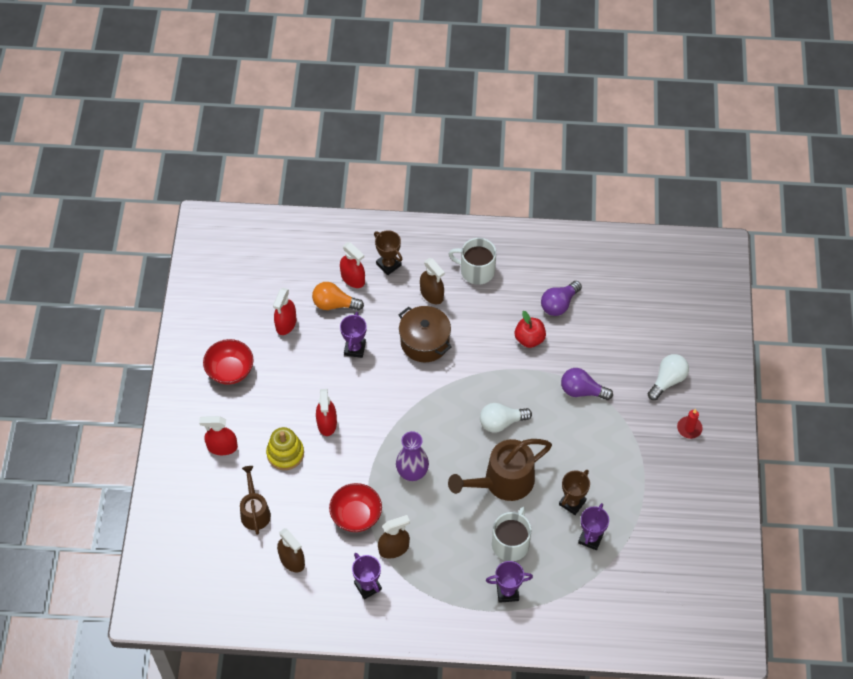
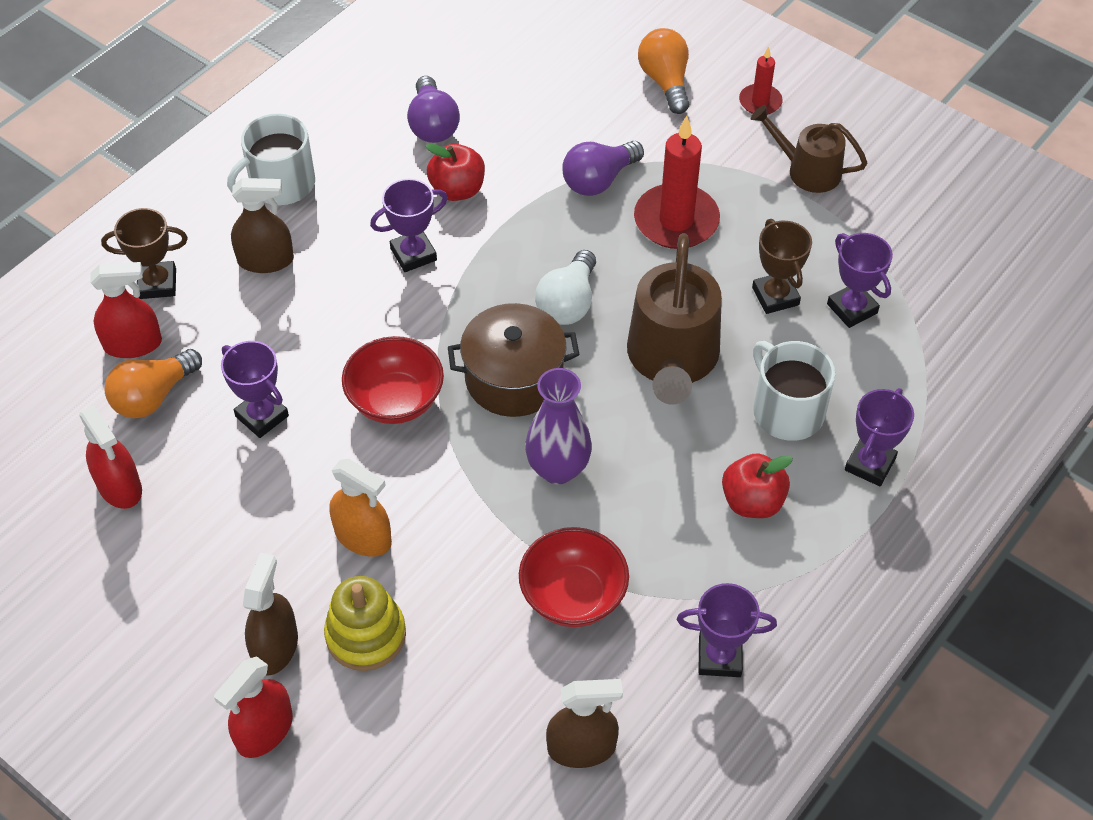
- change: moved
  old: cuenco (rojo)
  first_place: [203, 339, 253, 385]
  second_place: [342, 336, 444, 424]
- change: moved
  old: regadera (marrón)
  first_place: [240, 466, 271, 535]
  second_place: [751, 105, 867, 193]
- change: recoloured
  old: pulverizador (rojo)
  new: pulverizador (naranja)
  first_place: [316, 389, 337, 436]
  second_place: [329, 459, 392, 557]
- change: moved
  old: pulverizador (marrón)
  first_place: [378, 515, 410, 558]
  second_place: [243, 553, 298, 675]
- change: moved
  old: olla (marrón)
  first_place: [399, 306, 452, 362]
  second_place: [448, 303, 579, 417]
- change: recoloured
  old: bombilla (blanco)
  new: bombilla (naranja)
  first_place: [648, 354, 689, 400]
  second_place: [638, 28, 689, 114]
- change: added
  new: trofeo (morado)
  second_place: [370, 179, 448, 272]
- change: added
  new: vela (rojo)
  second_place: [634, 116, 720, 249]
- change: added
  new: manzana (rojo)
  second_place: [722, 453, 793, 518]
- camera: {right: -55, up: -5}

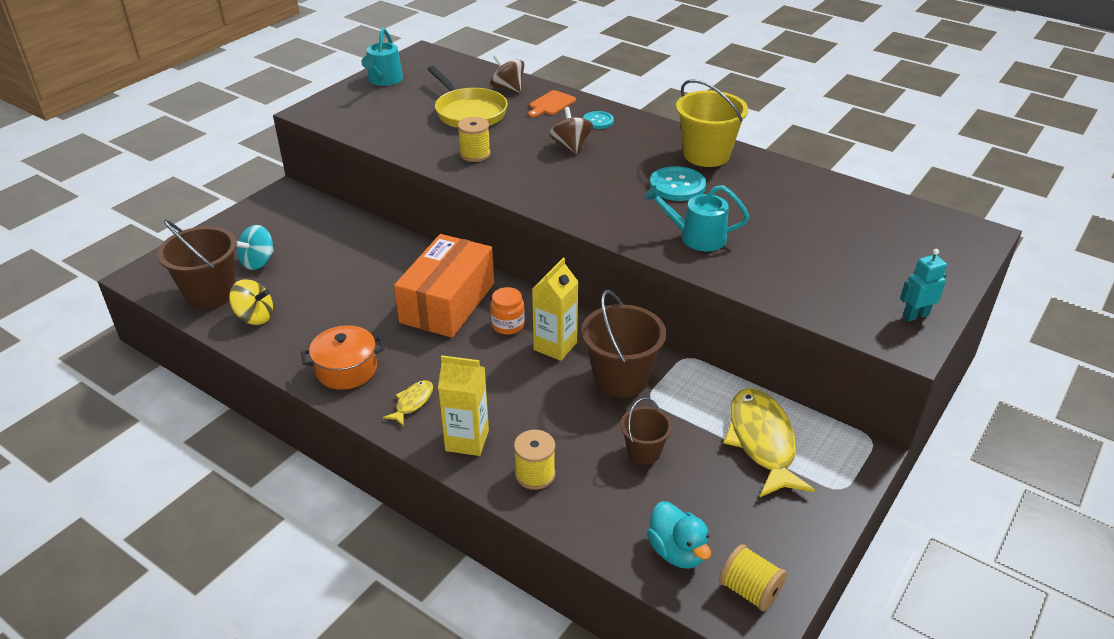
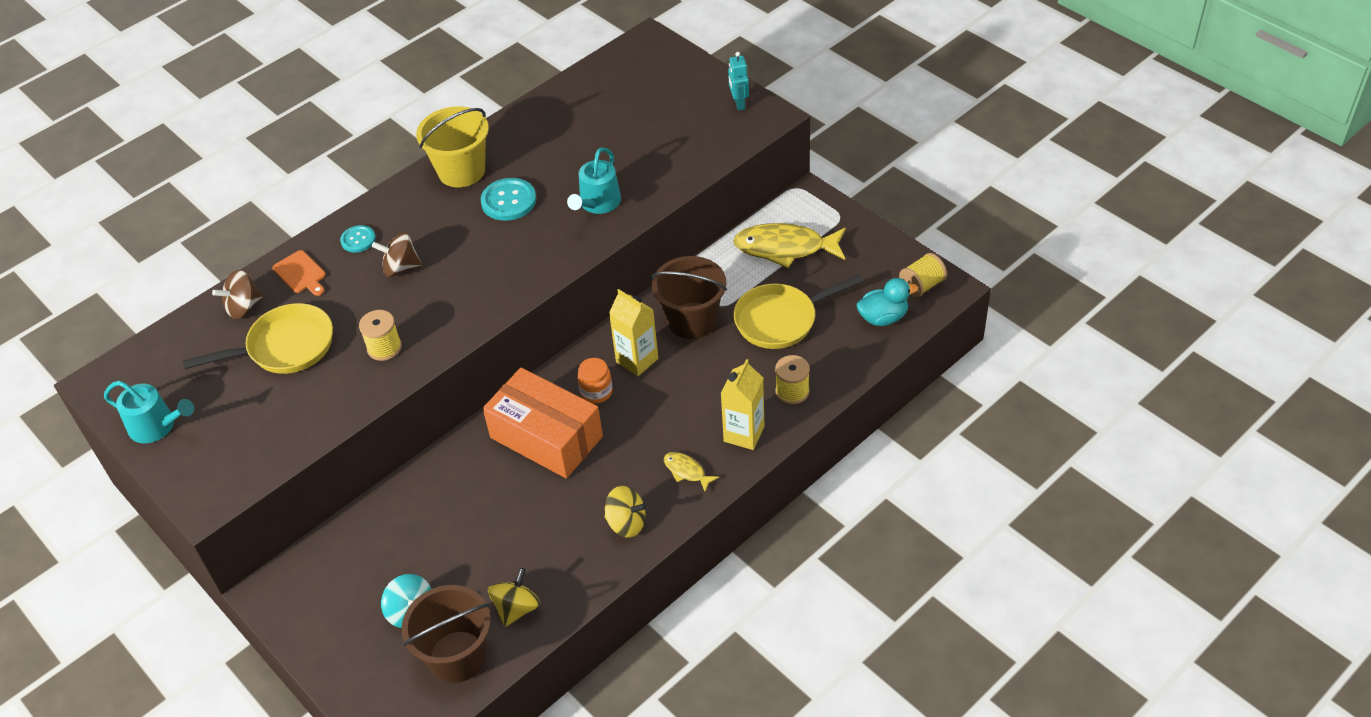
- change: replaced
  old: olla (naranja)
  new: peonza (amarillo)
  first_place: [301, 325, 385, 390]
  second_place: [604, 486, 647, 538]
- change: replaced
  old: balde (marrón)
  new: sartén (amarillo)
  first_place: [620, 398, 672, 464]
  second_place: [734, 274, 863, 349]
- camera: {right: -75, up: 10}

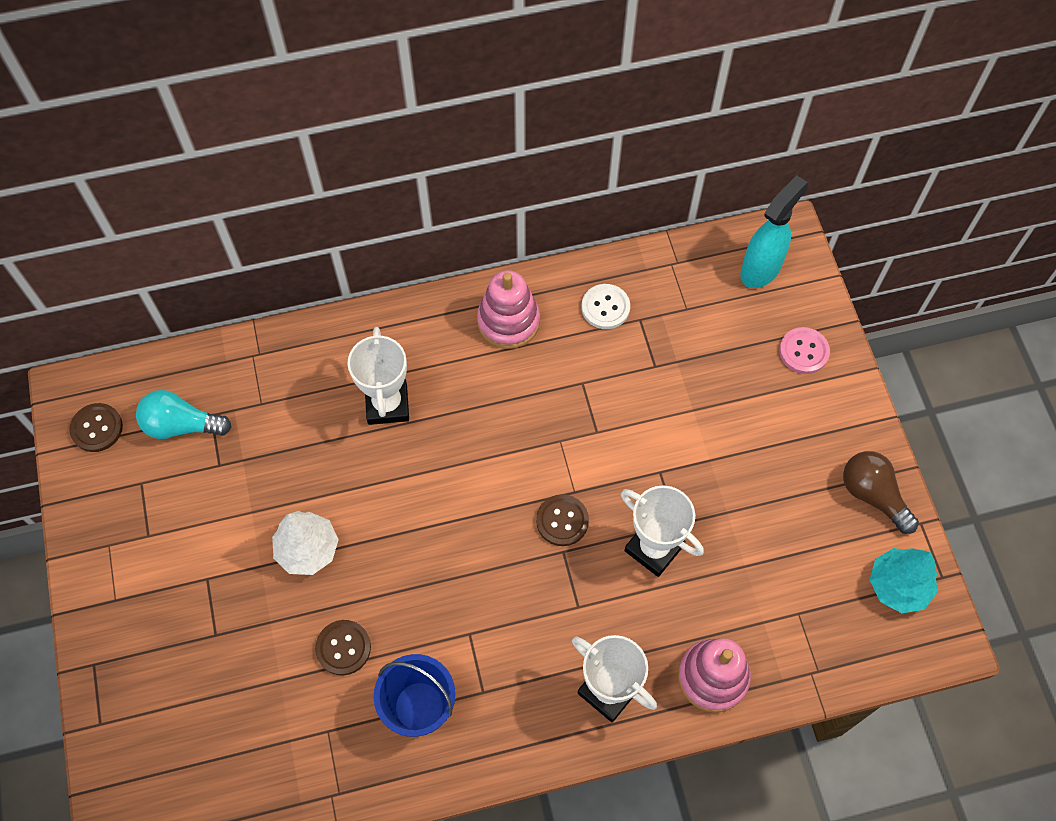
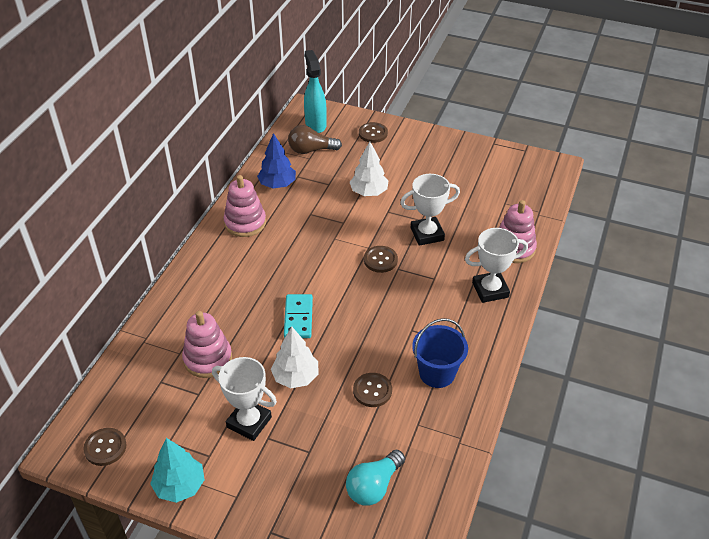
- change: moved
  old: bombilla (turquesa)
  first_place: [136, 390, 232, 439]
  second_place: [346, 450, 405, 506]
- change: moved
  old: trofeo (blanco)
  first_place: [348, 327, 409, 425]
  second_place: [212, 357, 277, 441]
- change: replaced
  old: botón (blanco)
  new: árbol (azul)
  first_place: [582, 284, 630, 329]
  second_place: [257, 133, 296, 188]
- change: recoloured
  old: botón (rosa)
  new: botón (marrón)
  first_place: [779, 327, 830, 374]
  second_place: [359, 122, 388, 143]
- change: moved
  old: bombilla (marrón)
  first_place: [843, 451, 919, 534]
  second_place: [288, 125, 342, 154]
- change: moved
  old: árbol (turquesa)
  first_place: [870, 548, 938, 613]
  second_place: [150, 438, 205, 503]
- change: added
  new: juguete apilable (rosa)
  second_place: [182, 311, 232, 378]
- change: added
  new: ficha de dominó (turquesa)
  second_place: [284, 294, 313, 338]
- change: added
  new: árbol (blanco)
  second_place: [350, 142, 389, 196]
- camera: {right: -55, up: -20}

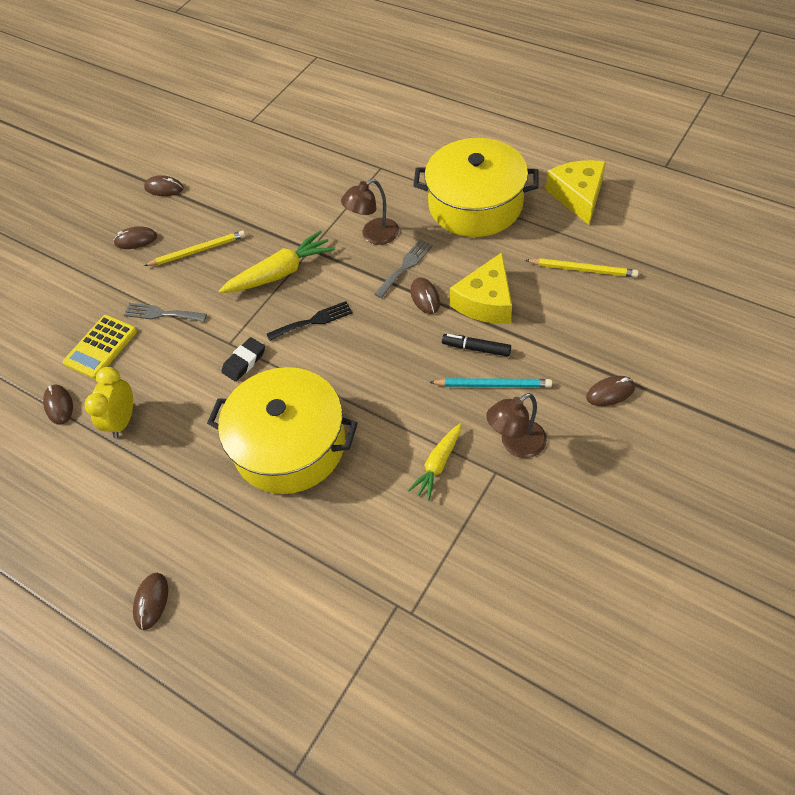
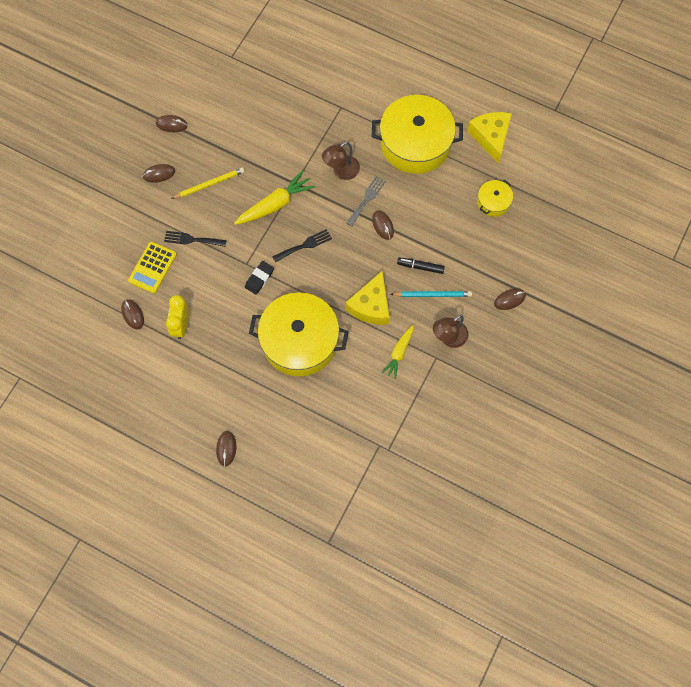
- change: recoloured
  old: tenedor (gris)
  new: tenedor (negro)
  first_place: [124, 303, 207, 322]
  second_place: [164, 231, 226, 247]
- change: moved
  old: queso (amarillo)
  first_place: [450, 252, 512, 324]
  second_place: [345, 271, 390, 325]
- change: replaced
  old: lápiz (amarillo)
  new: olla (amarillo)
  first_place: [525, 258, 639, 277]
  second_place: [477, 180, 513, 217]
- camera: {right: -10, up: 15}

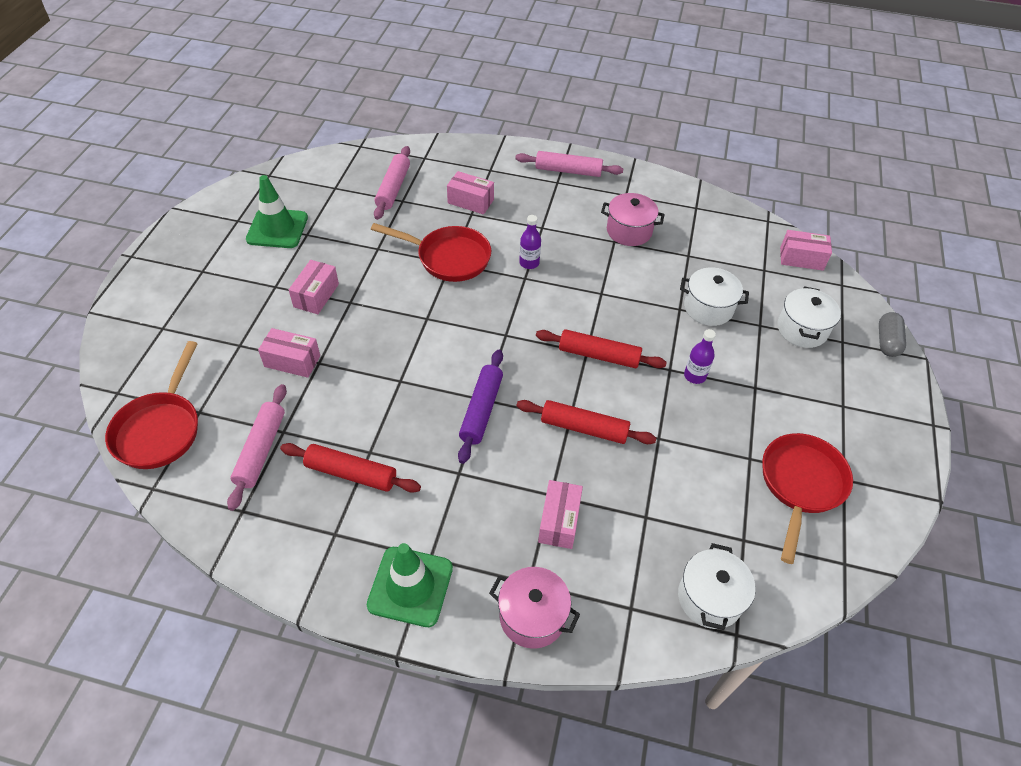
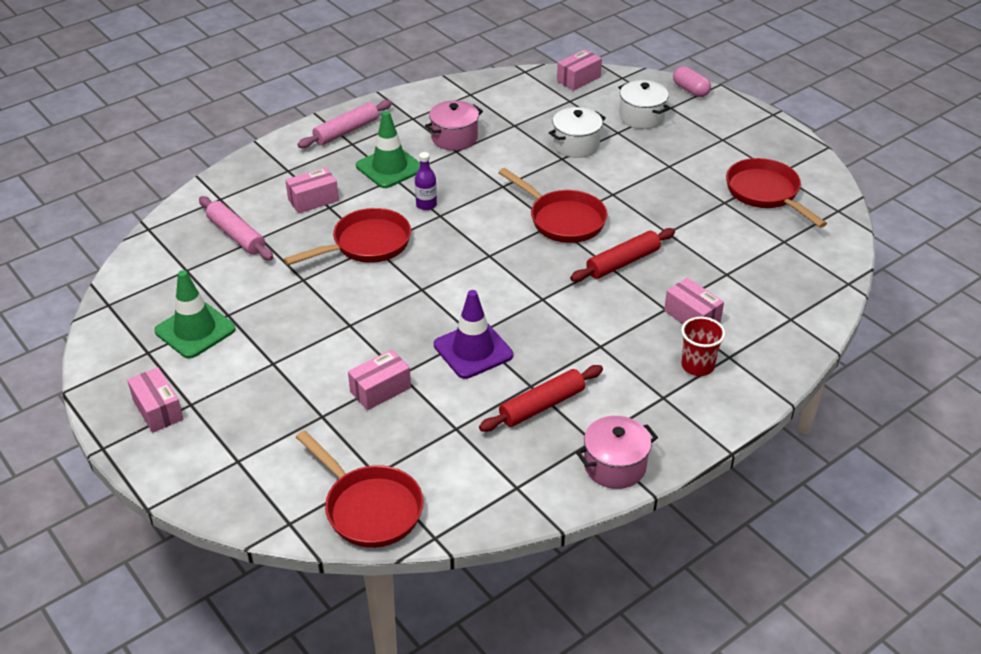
- change: removed
  old: rodillo (rosa)
  first_place: [227, 384, 287, 511]
- change: moved
  old: caja (rosa)
  first_place: [289, 260, 339, 314]
  second_place: [127, 367, 183, 433]
- change: moved
  old: cono de tráfico (verde)
  first_place: [367, 543, 453, 627]
  second_place: [356, 111, 420, 188]
- change: removed
  old: rodillo (morado)
  first_place: [458, 350, 503, 464]
- change: moved
  old: olla (rosa)
  first_place: [489, 567, 580, 649]
  second_place: [576, 416, 658, 489]
- change: replaced
  old: rodillo (rojo)
  new: sartén (rojo)
  first_place: [536, 329, 667, 369]
  second_place: [498, 168, 607, 243]
- change: removed
  old: olla (blanco)
  first_place: [678, 543, 756, 630]
- change: removed
  old: botella (morado)
  first_place: [684, 329, 716, 384]
- change: recoloured
  old: cápsula (gris)
  new: cápsula (rosa)
  first_place: [879, 312, 906, 357]
  second_place: [673, 66, 711, 97]
- change: added
  new: cono de tráfico (morado)
  second_place: [434, 290, 513, 379]
- change: added
  new: vaso (rojo)
  second_place: [681, 317, 725, 376]
- camera: {right: -50, up: -10}

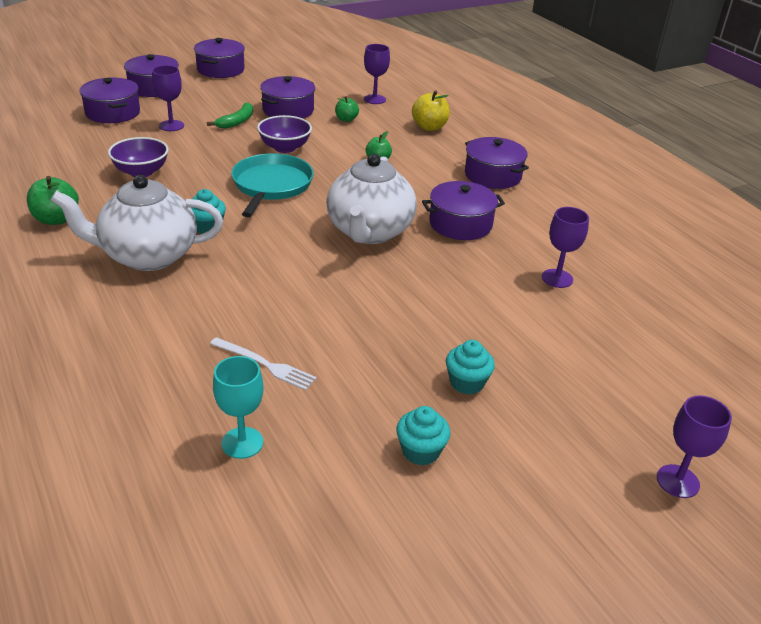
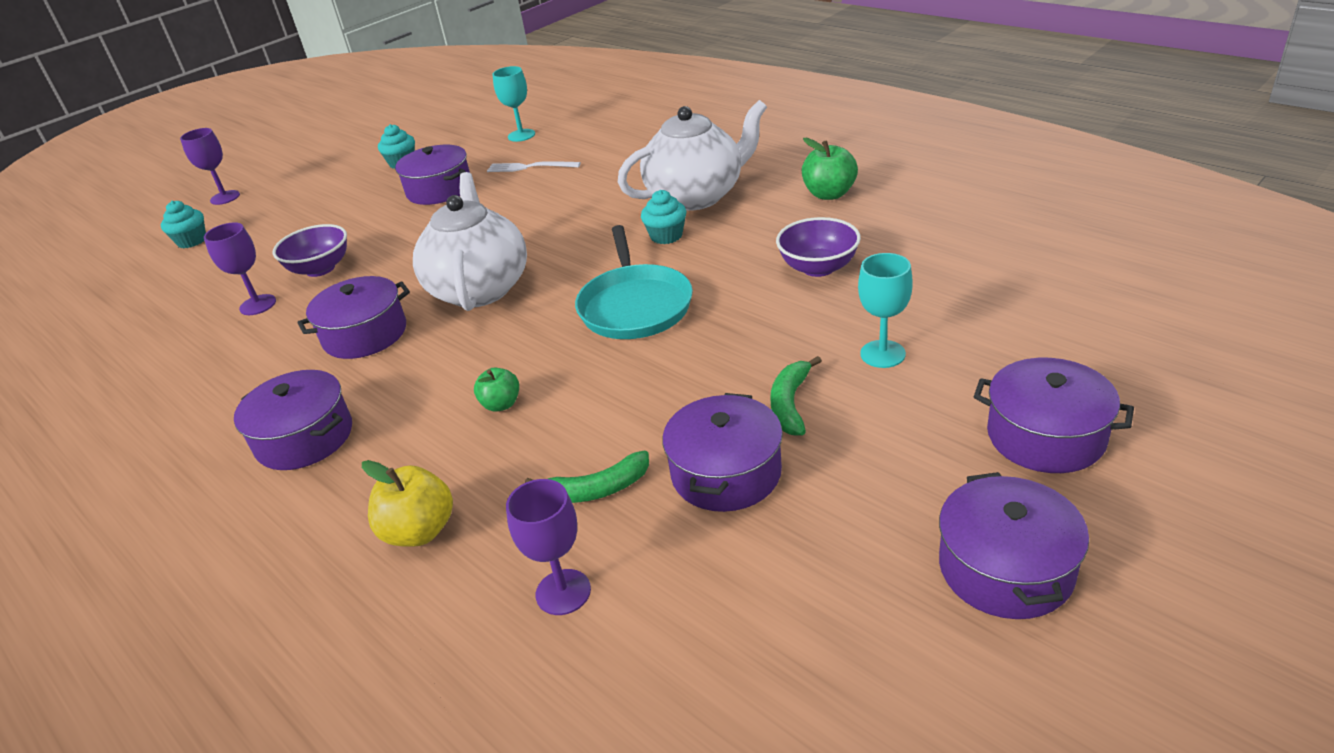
- change: moved
  old: olla (morado)
  first_place: [79, 78, 140, 123]
  second_place: [395, 145, 470, 205]
- change: recoloured
  old: copa (morado)
  new: copa (turquesa)
  first_place: [152, 65, 184, 131]
  second_place: [858, 253, 913, 368]
- change: moved
  old: cuenco (morado)
  first_place: [257, 115, 312, 153]
  second_place: [273, 224, 347, 277]
- change: replaced
  old: manzana (verde)
  new: plátano (verde)
  first_place: [335, 96, 359, 122]
  second_place: [525, 451, 649, 503]
- change: moved
  old: magdalena (turquesa)
  first_place: [446, 340, 495, 395]
  second_place: [161, 201, 206, 248]
- camera: {right: 170, up: 0}

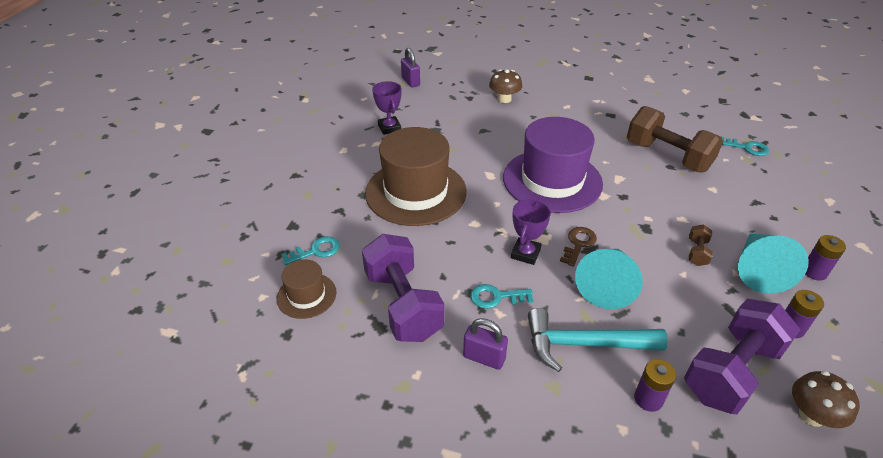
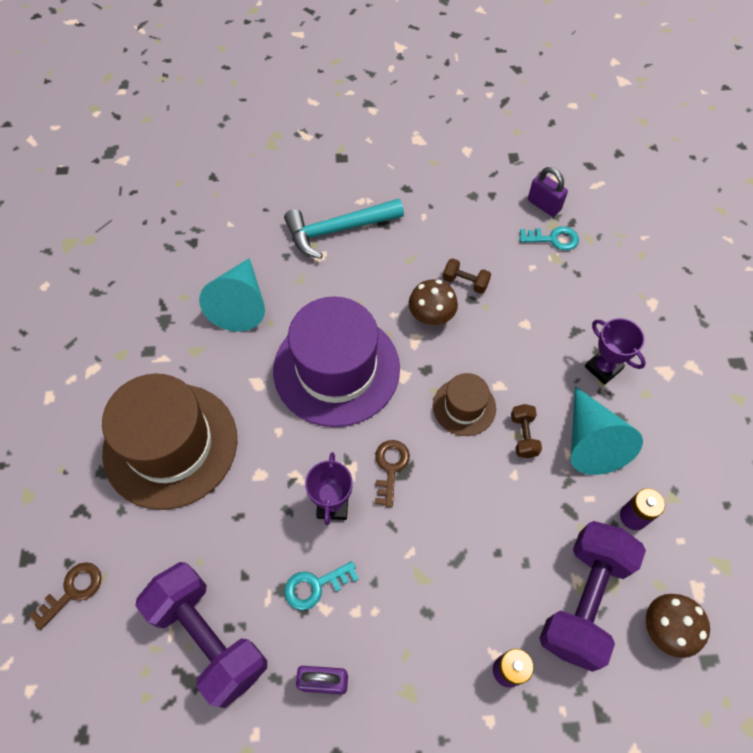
- change: moved
  old: sombrero (marrón)
  first_place: [277, 260, 337, 319]
  second_place: [433, 373, 496, 436]
- change: recoloured
  old: llave (turquesa)
  new: llave (marrón)
  first_place: [281, 236, 340, 265]
  second_place: [29, 562, 102, 630]
- change: moved
  old: trofeo (morado)
  first_place: [372, 81, 402, 135]
  second_place: [585, 318, 646, 385]
- change: moved
  old: candado (morado)
  first_place: [401, 48, 420, 88]
  second_place: [528, 167, 568, 217]
- change: moved
  old: seta (marrón)
  first_place: [489, 69, 522, 103]
  second_place: [409, 280, 458, 325]
- change: moved
  old: martillo (turquesa)
  first_place: [528, 308, 668, 372]
  second_place: [284, 199, 404, 259]
- change: moved
  old: cono (turquesa)
  first_place: [575, 249, 643, 309]
  second_place: [199, 258, 265, 332]
- change: resized
  old: mancuerna (marrón)
  first_place: [627, 106, 723, 172]
  second_place: [443, 258, 491, 294]
  factor: 0.43
- change: removed
  old: pila (morado)
  first_place: [805, 235, 846, 281]
- camera: {right: -20, up: 20}

